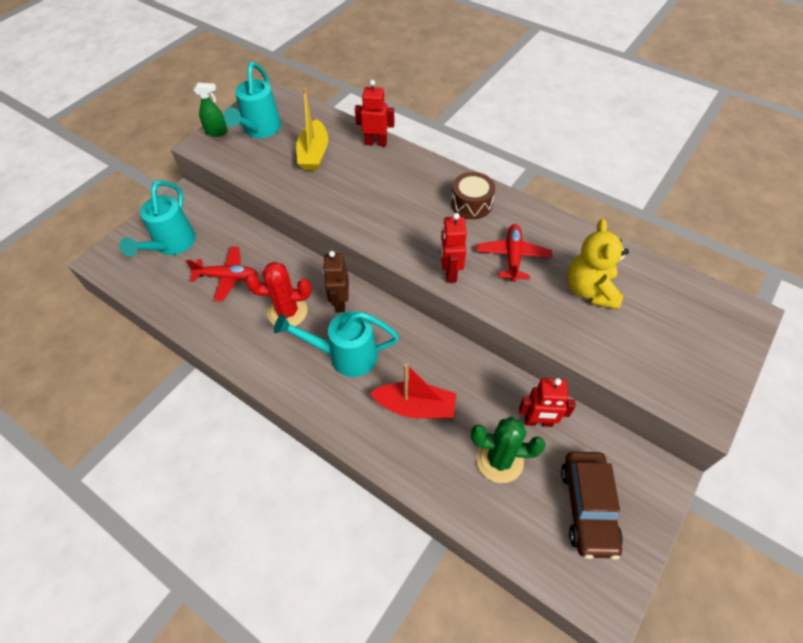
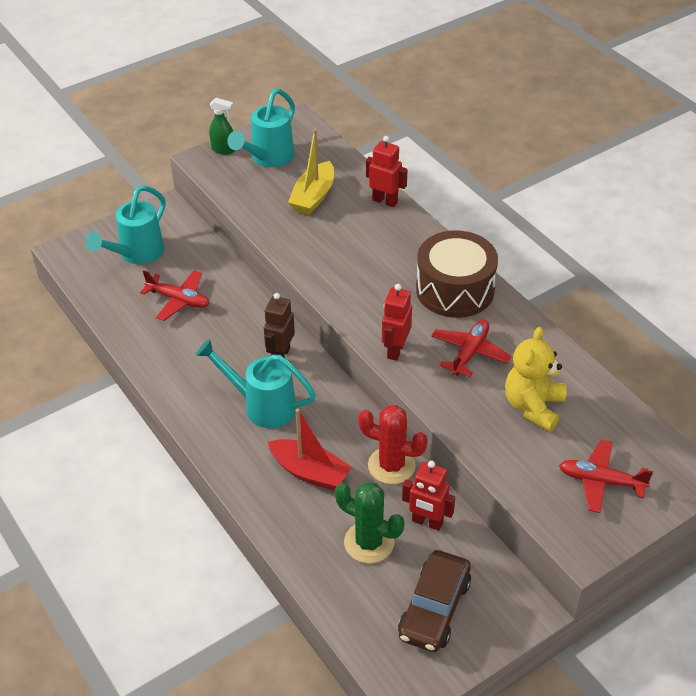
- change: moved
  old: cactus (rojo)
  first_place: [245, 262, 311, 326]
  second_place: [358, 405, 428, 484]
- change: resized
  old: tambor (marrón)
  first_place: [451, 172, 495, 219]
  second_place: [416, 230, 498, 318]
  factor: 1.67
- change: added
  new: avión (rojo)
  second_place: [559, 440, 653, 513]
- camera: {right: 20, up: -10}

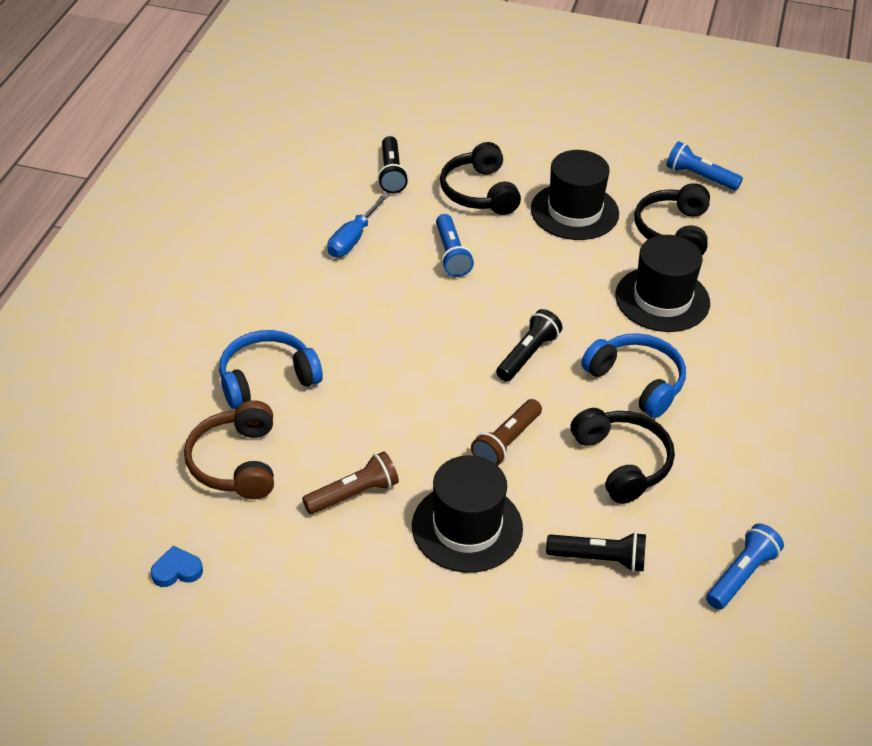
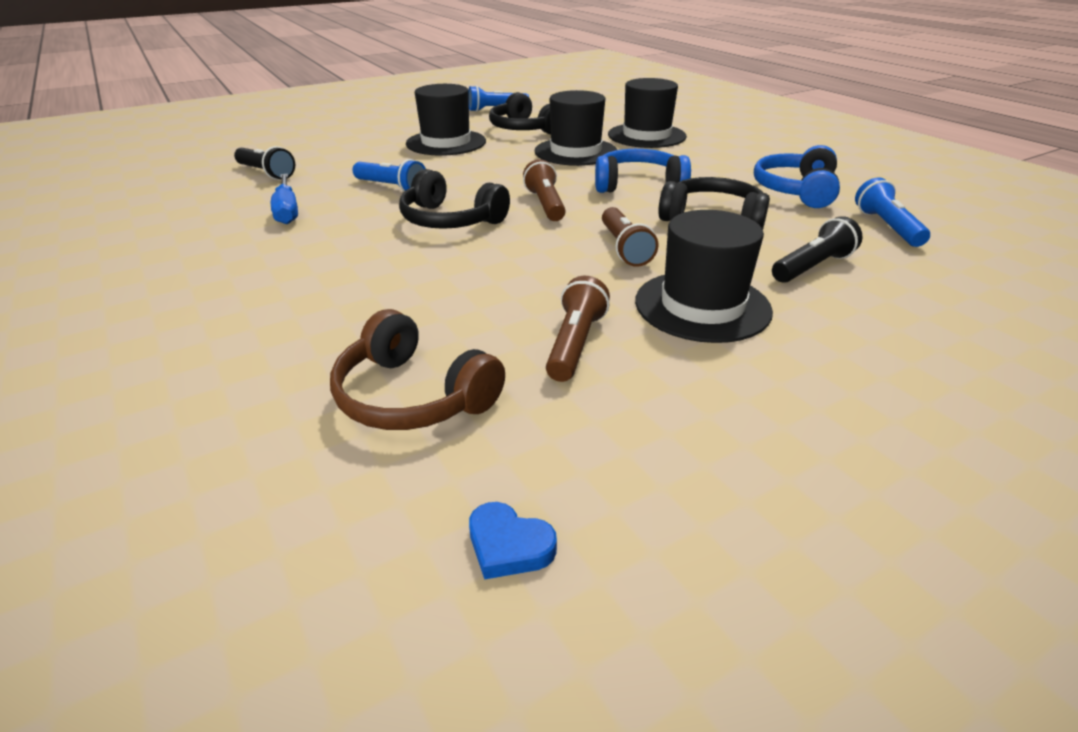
- change: turned
  old: corazón (azul)
  first_place: [151, 546, 203, 587]
  second_place: [469, 502, 557, 580]
  degrees: -90
- change: moved
  old: auriculares (azul)
  first_place: [219, 330, 323, 409]
  second_place: [754, 145, 840, 208]
- change: moved
  old: auriculares (negro)
  first_place: [440, 142, 521, 215]
  second_place: [399, 169, 510, 229]
- change: recoloured
  old: lámpara de mano (negro)
  new: lámpara de mano (marrón)
  first_place: [496, 309, 562, 381]
  second_place: [523, 159, 566, 221]
- change: added
  new: sombrero (negro)
  second_place: [608, 78, 687, 148]
- camera: {right: -45, up: -10}

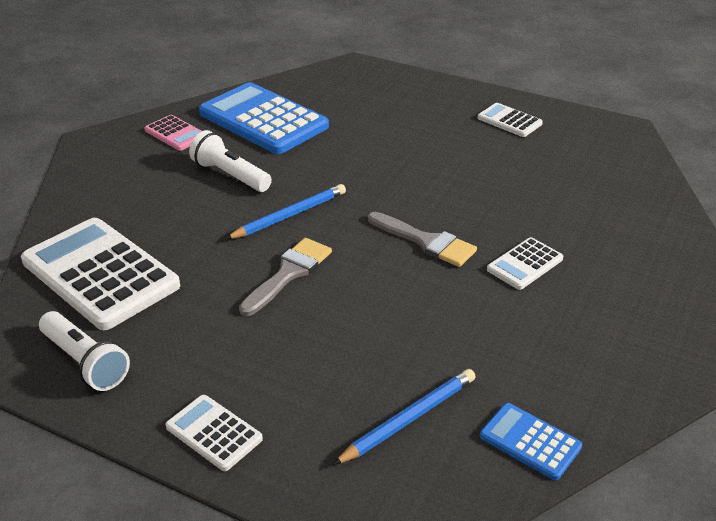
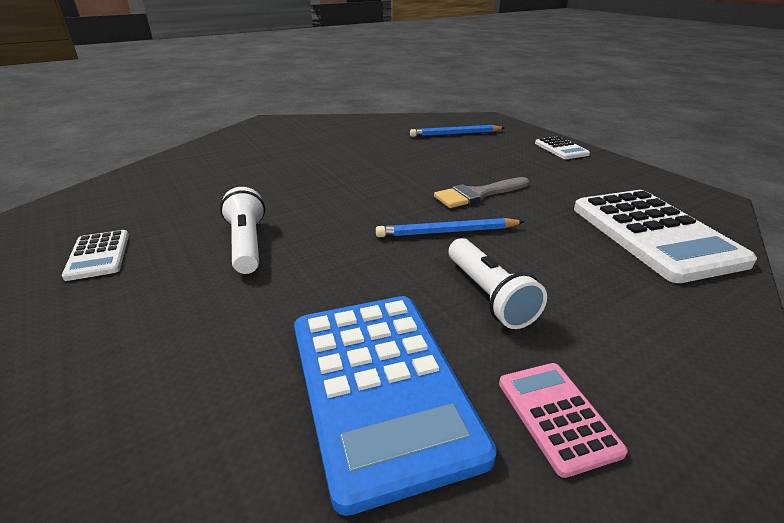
- change: moved
  old: lámpara de mano (blanco)
  first_place: [39, 311, 130, 391]
  second_place: [220, 187, 265, 274]
- change: removed
  old: pincel (gris)
  first_place: [368, 212, 477, 267]
- change: removed
  old: calculadora (azul)
  first_place: [480, 403, 582, 480]
- change: removed
  old: calculadora (blanco)
  first_place: [487, 237, 563, 290]
- camera: {right: -150, up: -5}

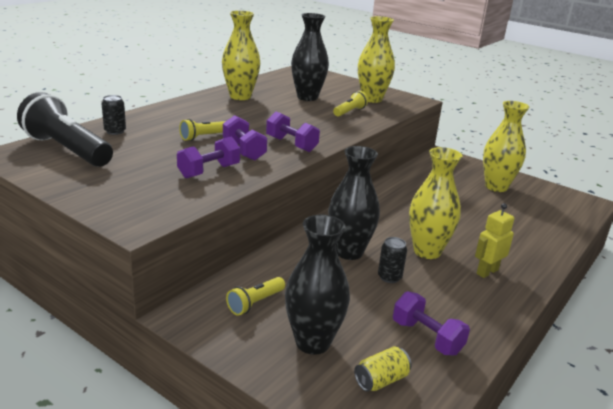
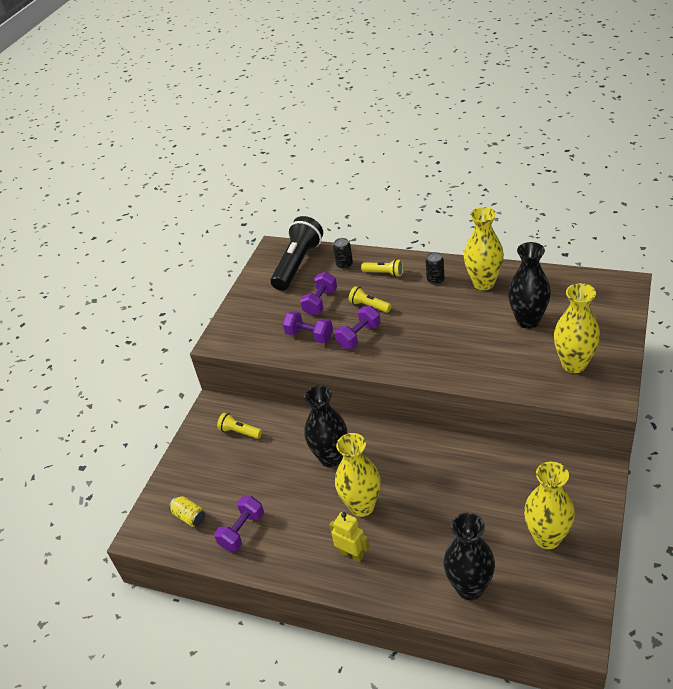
- change: moved
  old: mancuerna (morado)
  first_place: [266, 111, 320, 152]
  second_place: [300, 272, 337, 316]
- change: moved
  old: florero (negro)
  first_place: [285, 215, 350, 355]
  second_place: [444, 513, 495, 600]
- change: moved
  old: lámpara de mano (amarillo)
  first_place: [333, 91, 368, 117]
  second_place: [361, 259, 403, 277]
- change: moved
  old: lata (negro)
  first_place: [378, 237, 407, 283]
  second_place: [425, 252, 445, 285]
- camera: {right: 80, up: 15}

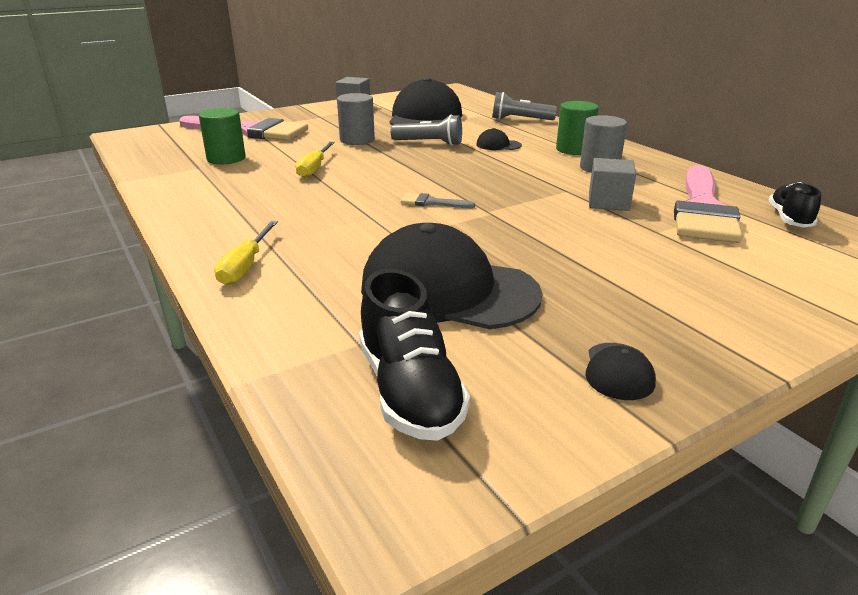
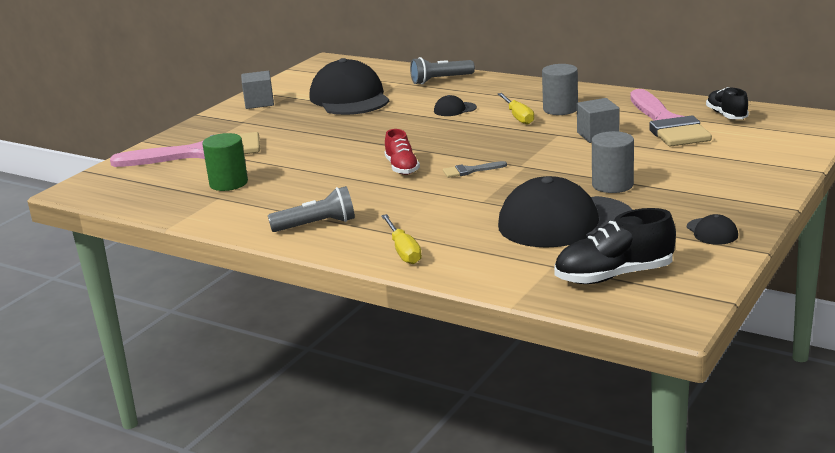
- change: moved
  old: destornillador (amarillo)
  first_place: [295, 142, 335, 178]
  second_place: [497, 93, 534, 125]
- change: moved
  old: cilindro (gris)
  first_place: [337, 93, 375, 145]
  second_place: [592, 131, 634, 193]
- change: turned
  old: zapato (negro)
  first_place: [359, 269, 470, 441]
  second_place: [554, 208, 676, 284]
  degrees: 120
- change: moved
  old: lámpara de mano (gris)
  first_place: [391, 114, 462, 146]
  second_place: [268, 186, 355, 232]
- change: removed
  old: cilindro (verde)
  first_place: [556, 101, 599, 155]
- change: added
  new: zapato (rojo)
  second_place: [385, 129, 420, 175]
- camera: {right: -25, up: -5}

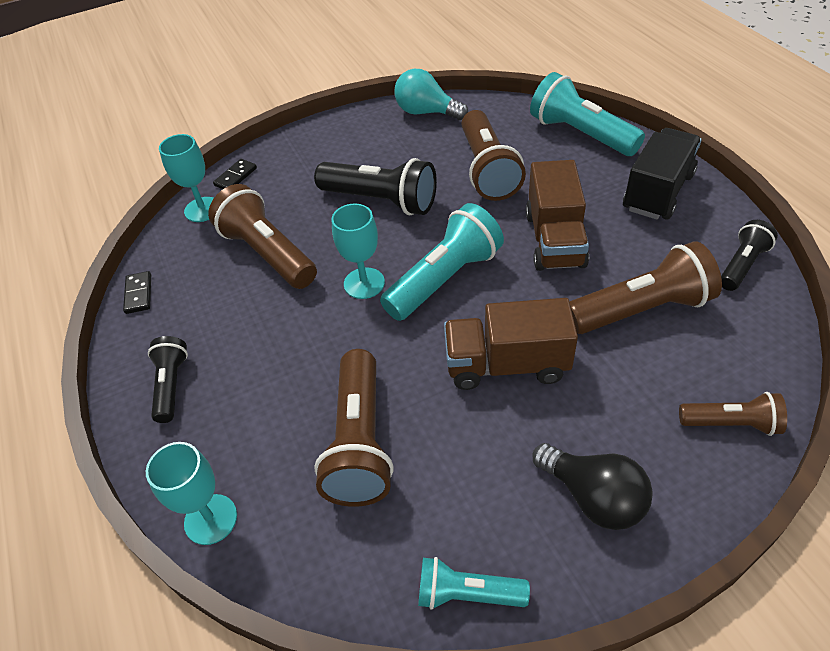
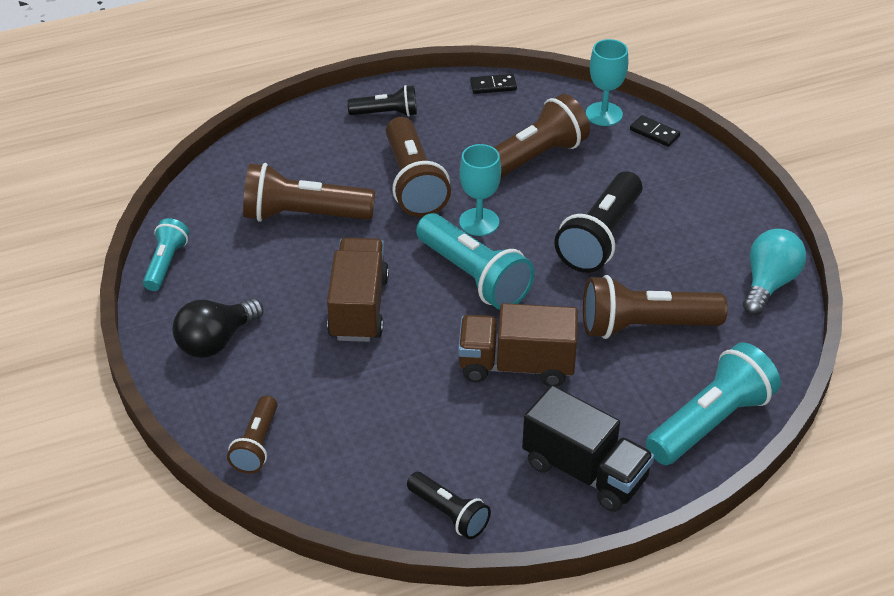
- change: removed
  old: copa (turquesa)
  first_place: [146, 442, 237, 545]
- change: moved
  old: lámpara de mano (marrón)
  first_place: [569, 241, 722, 334]
  second_place: [386, 117, 451, 217]
- camera: {right: 90, up: -5}

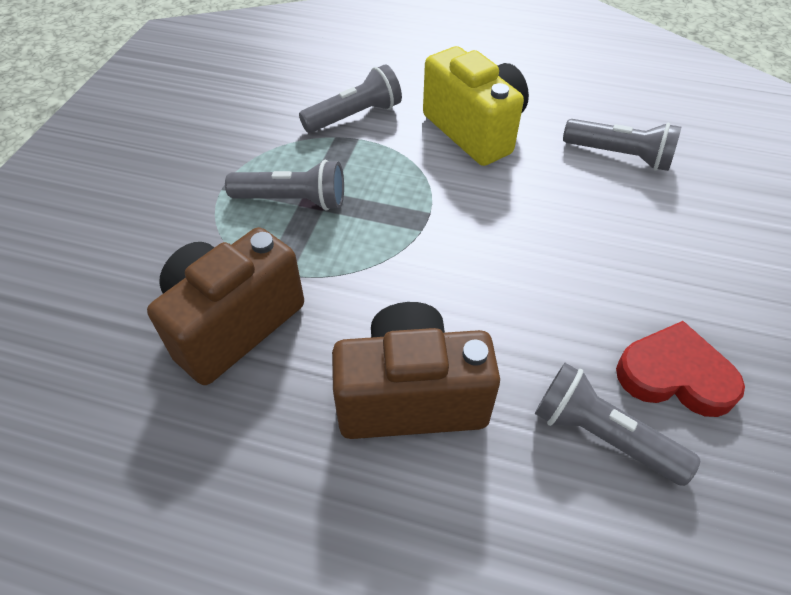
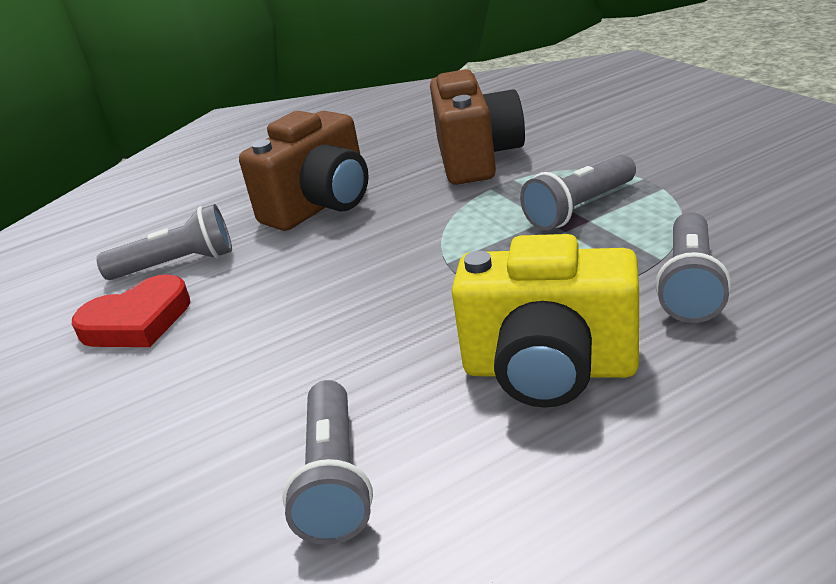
- change: turned
  old: lámpara de mano (gris)
  first_place: [563, 119, 681, 171]
  second_place: [282, 380, 373, 545]
  degrees: -75
- camera: {right: 140, up: -20}

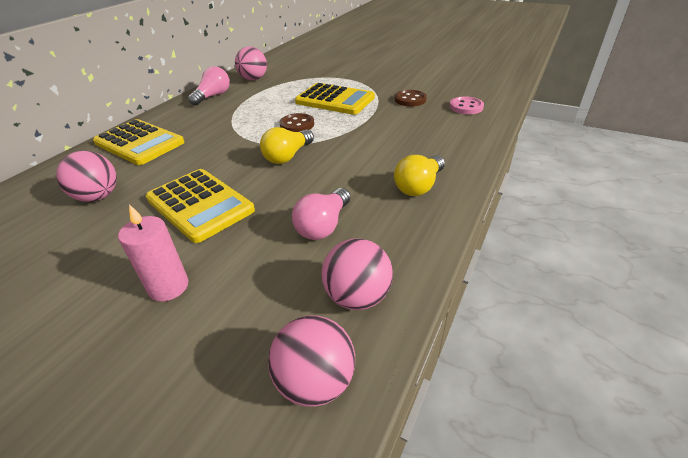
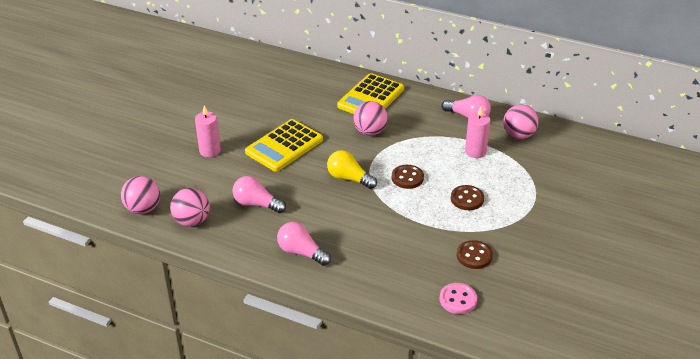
- change: moved
  old: pelota (rosa)
  first_place: [56, 151, 117, 202]
  second_place: [353, 101, 388, 136]
- change: replaced
  old: calculadora (amarillo)
  new: botón (marrón)
  first_place: [295, 83, 375, 115]
  second_place: [451, 185, 484, 210]
- change: recoloured
  old: bombilla (amarillo)
  new: bombilla (rosa)
  first_place: [394, 155, 445, 196]
  second_place: [277, 222, 331, 266]
- change: added
  new: vela (rosa)
  second_place: [465, 107, 490, 158]
- camera: {right: 85, up: 0}

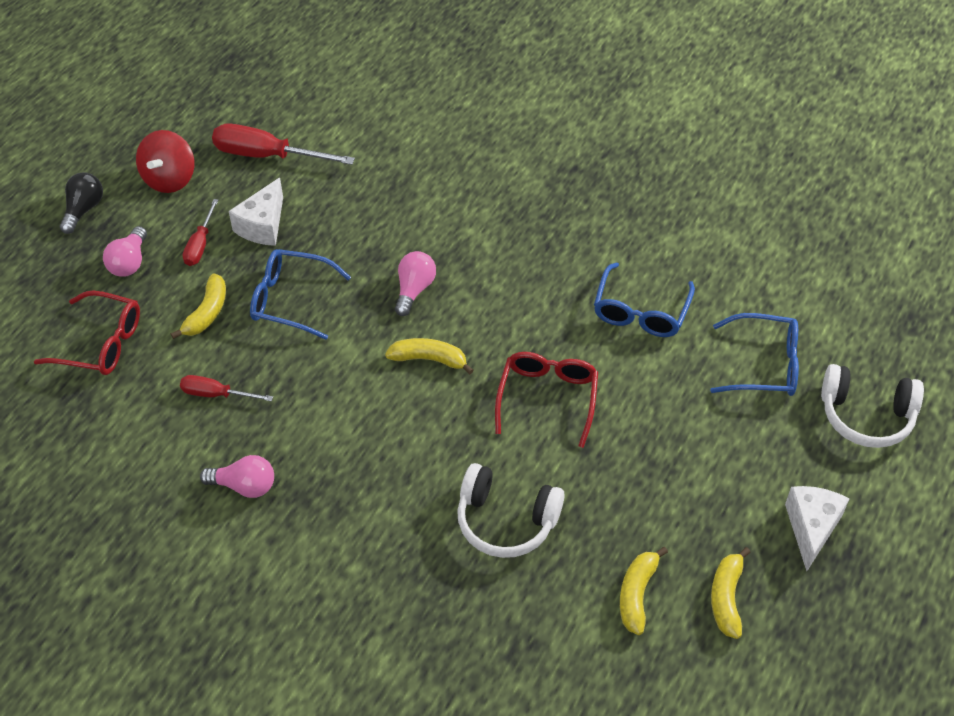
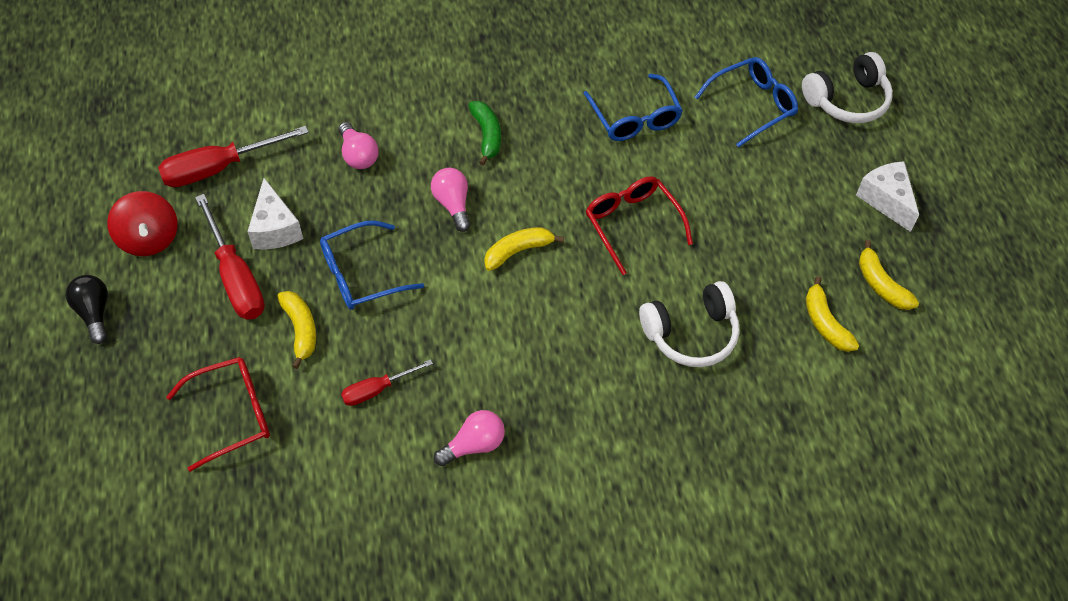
- change: moved
  old: bombilla (rosa)
  first_place: [103, 226, 147, 277]
  second_place: [338, 122, 379, 169]
- change: resized
  old: destornillador (rojo)
  first_place: [183, 199, 218, 266]
  second_place: [195, 194, 265, 320]
  factor: 1.76
- change: added
  new: plátano (verde)
  second_place: [469, 101, 501, 165]
- camera: {right: -40, up: 5}

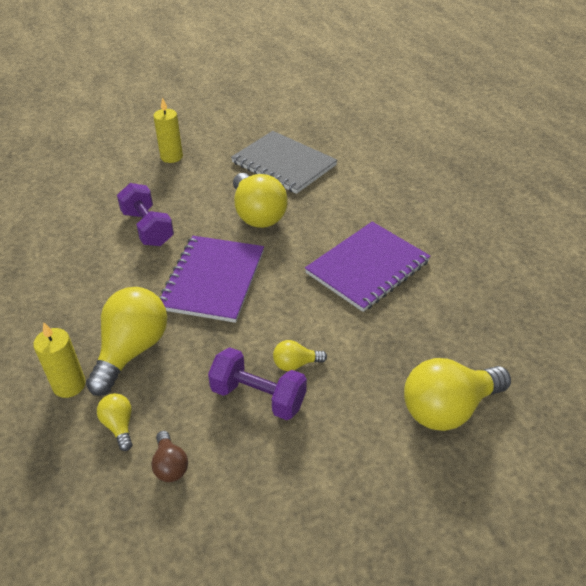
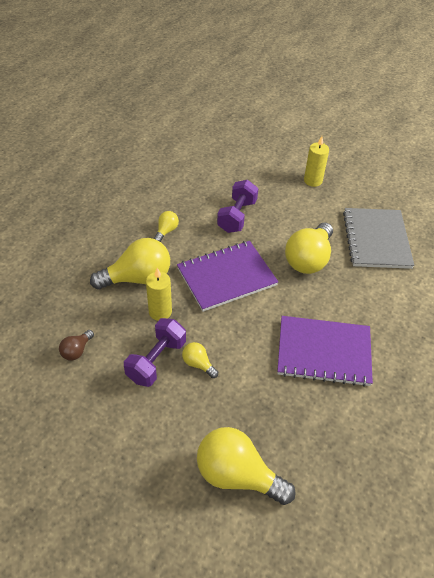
- change: moved
  old: vela (amarillo)
  first_place: [33, 322, 86, 398]
  second_place: [146, 268, 172, 321]
- change: moved
  old: bombilla (amarillo)
  first_place: [97, 393, 132, 451]
  second_place: [154, 211, 179, 242]
- change: turned
  old: mancuerna (morado)
  first_place: [208, 347, 307, 420]
  second_place: [124, 318, 186, 387]
  degrees: 45
- camera: {right: 50, up: 5}

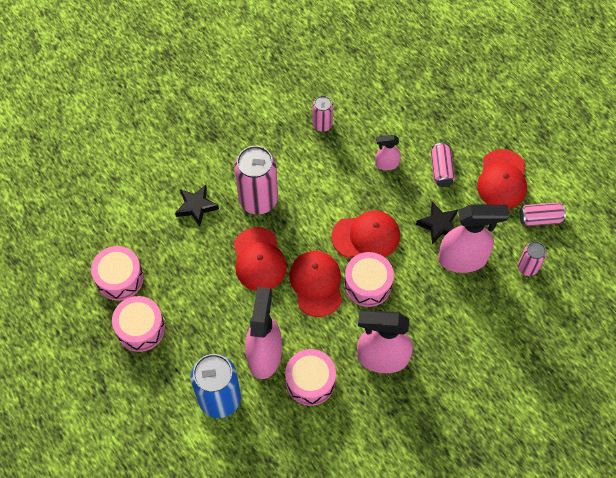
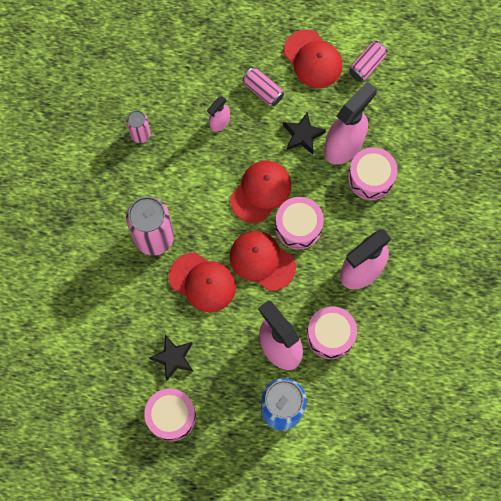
- change: moved
  old: tambor (rosa)
  first_place: [91, 246, 144, 301]
  second_place: [348, 147, 398, 200]
- change: moved
  old: estrella (negro)
  first_place: [175, 185, 219, 226]
  second_place: [149, 335, 193, 381]
- change: removed
  old: lata (rosa)
  first_place: [518, 241, 546, 276]
- camera: {right: -45, up: 10}

